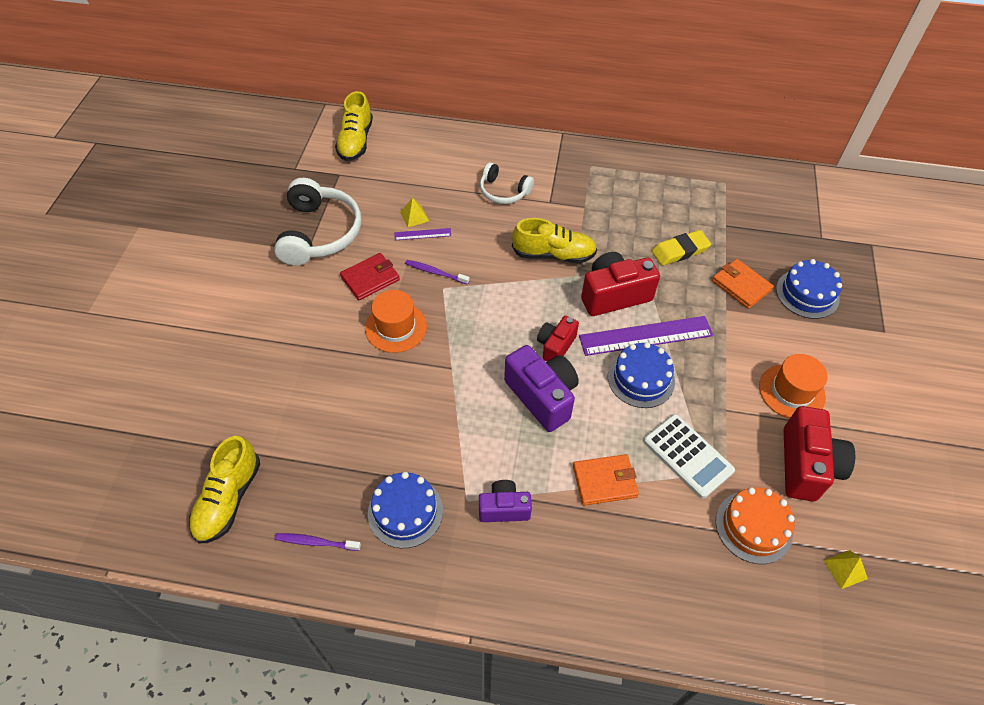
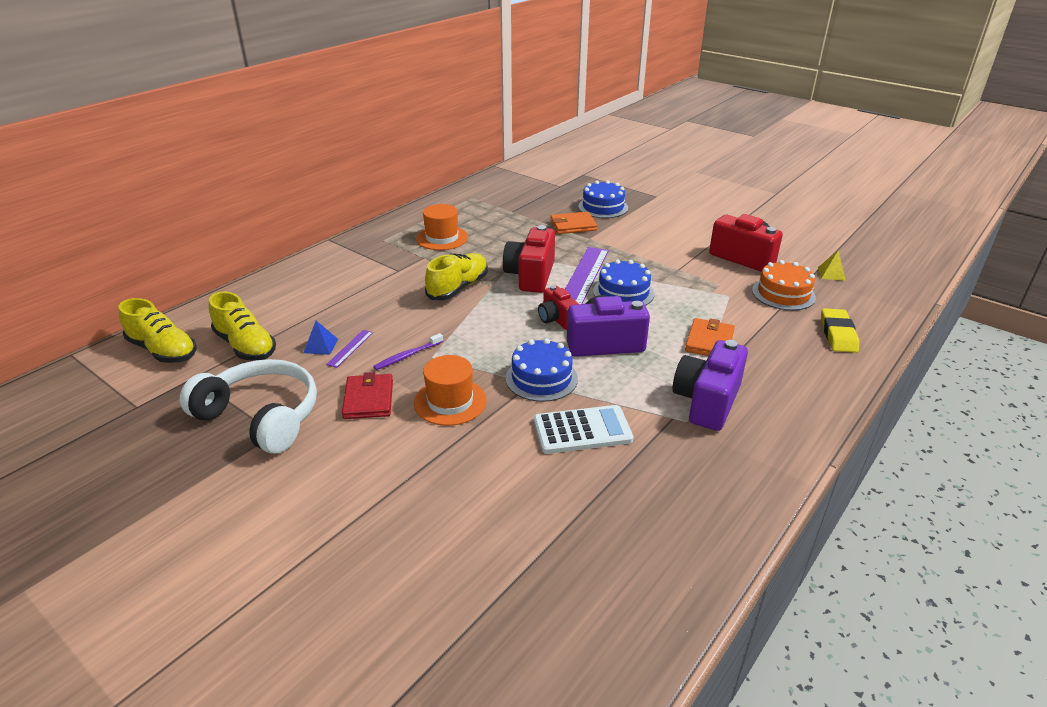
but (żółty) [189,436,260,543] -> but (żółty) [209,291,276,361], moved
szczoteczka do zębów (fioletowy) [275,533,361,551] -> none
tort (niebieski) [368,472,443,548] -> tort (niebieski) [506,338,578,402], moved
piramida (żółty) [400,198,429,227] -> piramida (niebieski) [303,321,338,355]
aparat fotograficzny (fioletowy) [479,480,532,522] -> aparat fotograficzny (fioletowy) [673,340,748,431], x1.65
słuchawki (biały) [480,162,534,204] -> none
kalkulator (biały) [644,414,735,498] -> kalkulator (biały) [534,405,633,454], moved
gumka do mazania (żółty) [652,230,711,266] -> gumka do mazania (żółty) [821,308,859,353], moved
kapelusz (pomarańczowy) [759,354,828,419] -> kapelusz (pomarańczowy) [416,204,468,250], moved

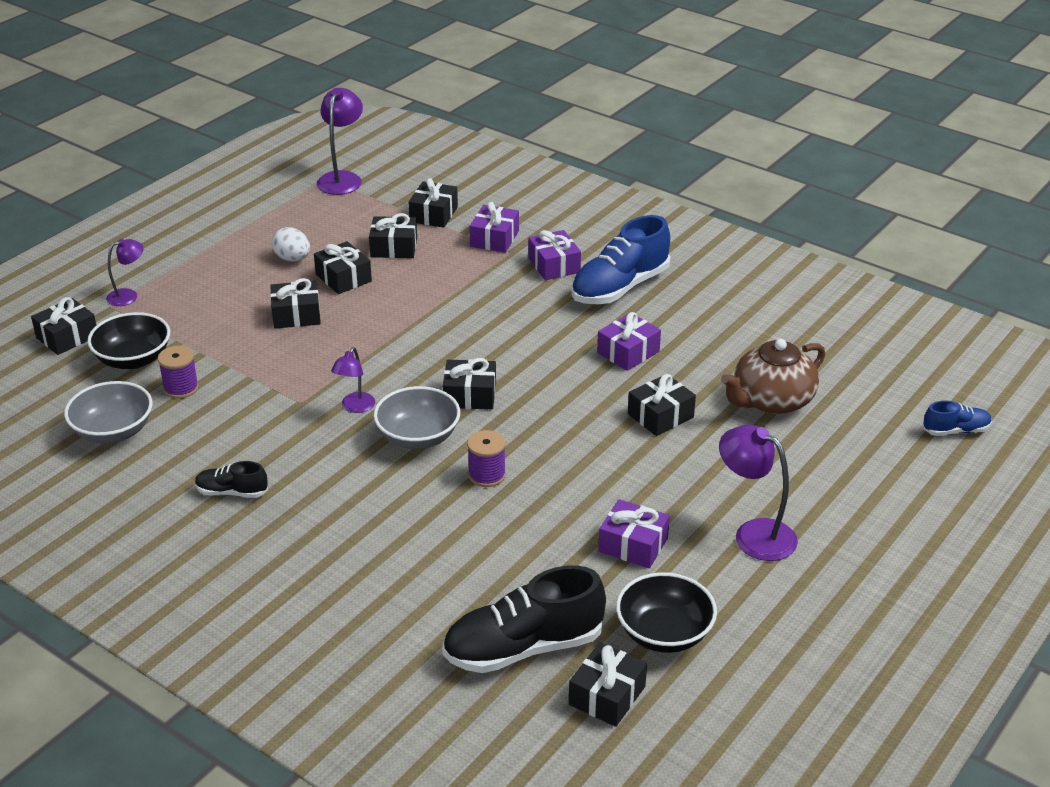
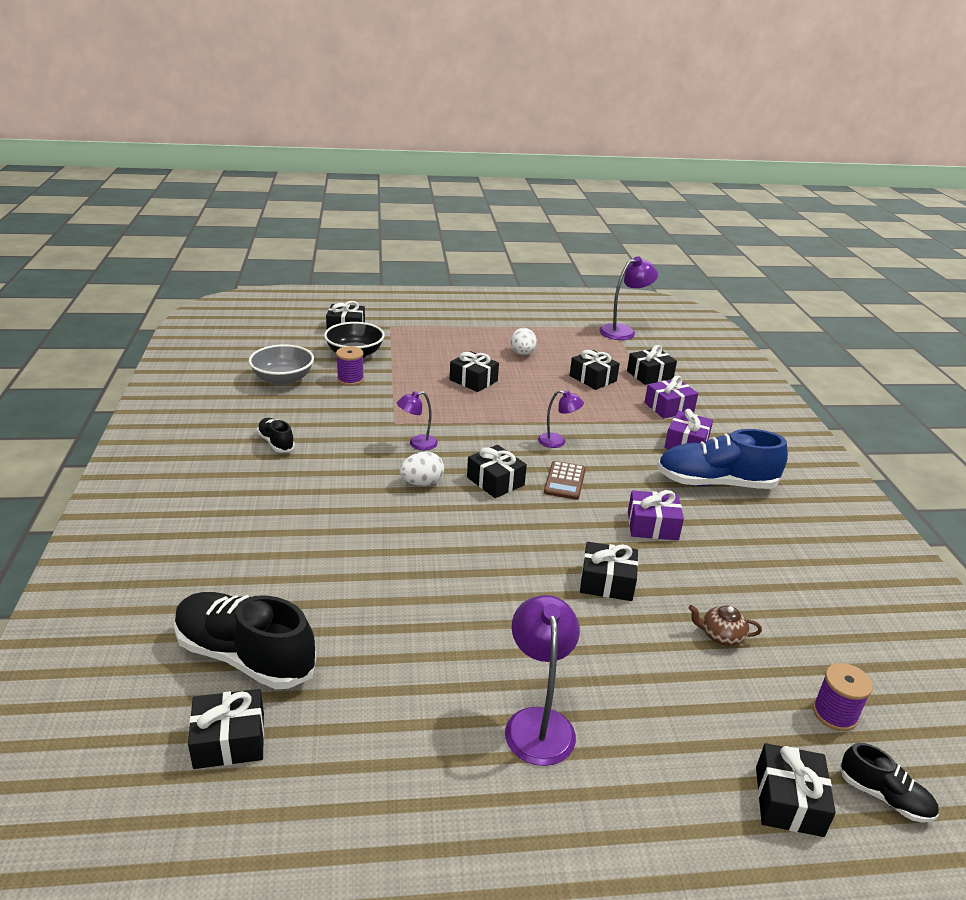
lampka (fioletowy) [106,239,144,306] -> lampka (fioletowy) [538,390,584,448], moved
prezent (czarny) [314,241,372,294] -> prezent (czarny) [756,743,836,837], moved
miska (szary) [374,386,460,449] -> jajko (biały) [400,451,444,486]
szpulka (fioletowy) [467,430,506,487] -> szpulka (fioletowy) [813,663,873,731], moved
prezent (fioletowy) [598,499,670,568] -> none
miska (czarny) [616,572,717,653] -> none
imbryk (brązowy) [721,339,825,414] -> imbryk (brązowy) [688,605,762,646], x0.48
but (niebieski) [923,400,992,436] -> but (czarny) [840,743,939,823]
none -> kalkulator (brązowy) [544,461,586,500]

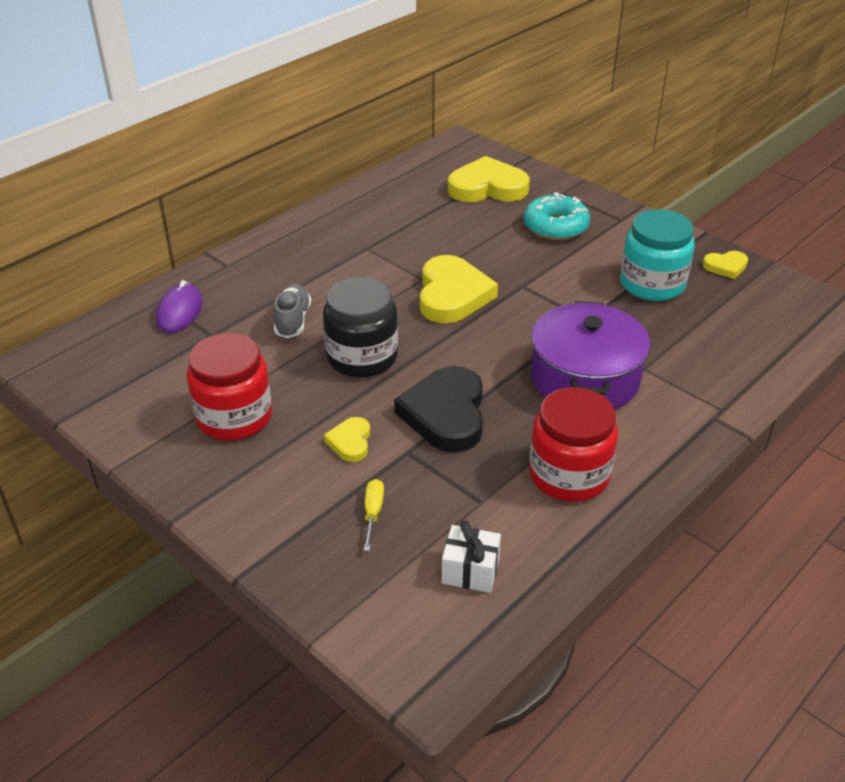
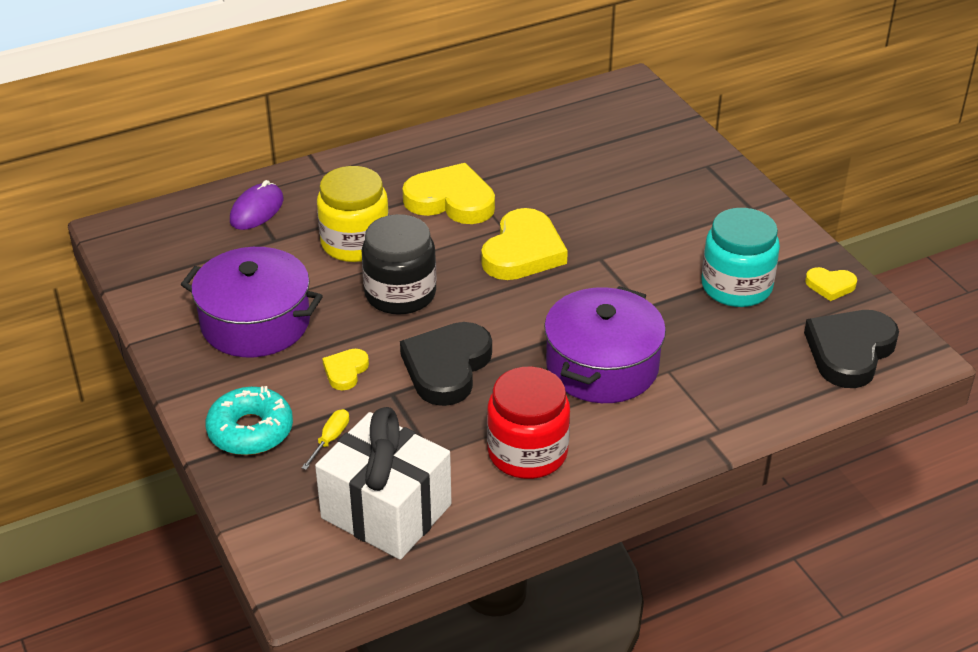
słoik (czerwony) [187,333,272,441] -> garnek (fioletowy) [181,247,323,357]
but (szary) [274,284,311,338] -> słoik (żółty) [317,166,389,262]
prezent (biały) [442,520,501,593] -> prezent (biały) [315,407,452,560], x2.11
serce (żółty) [448,156,530,202] -> serce (żółty) [403,163,495,224], moved
donut (turkusowy) [523,192,590,240] -> donut (turkusowy) [206,386,293,455], moved
none -> serce (czarny) [804,310,899,388]

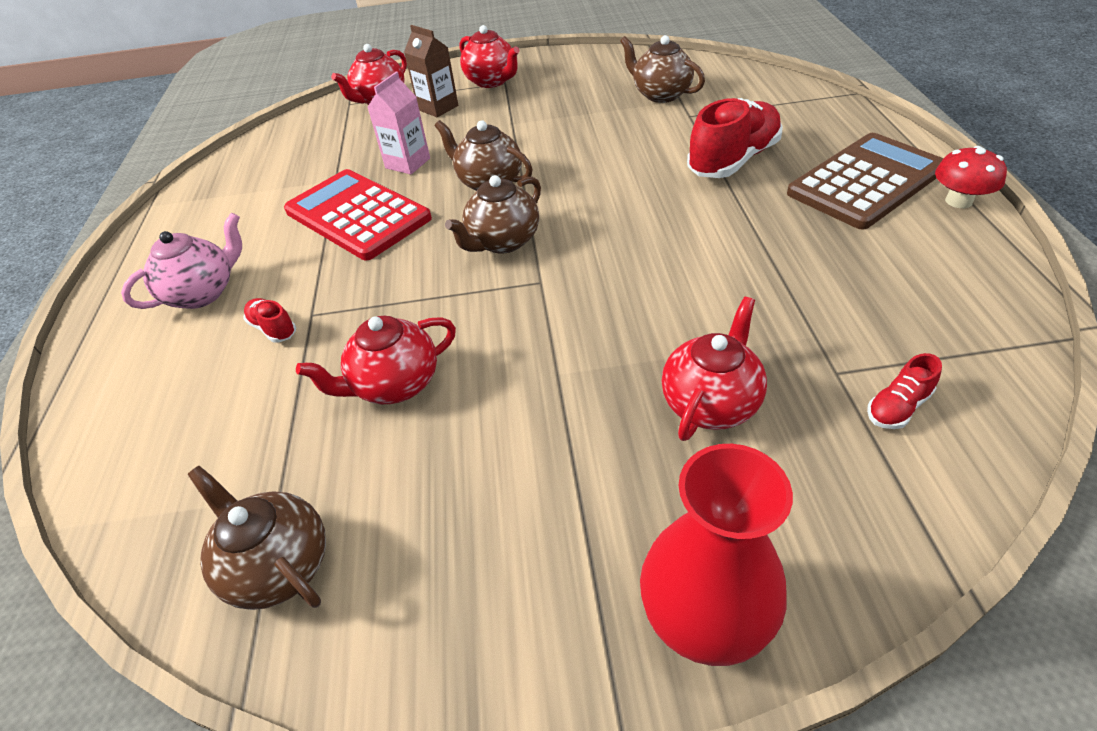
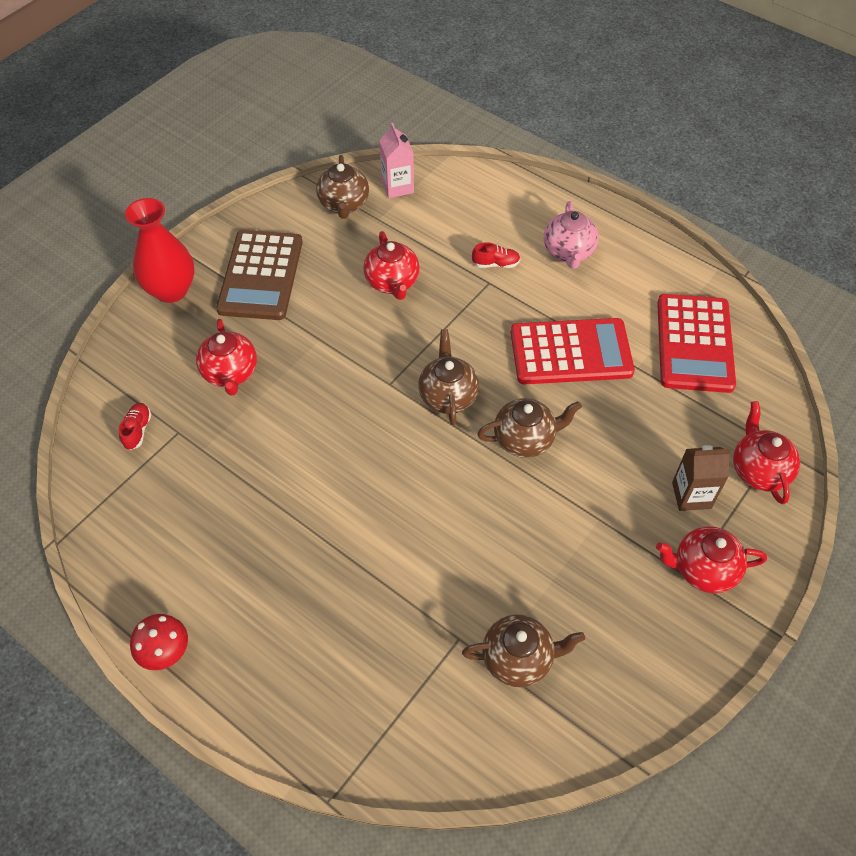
imbryk (brązowy) [188,466,326,610] -> imbryk (brązowy) [316,155,369,219], 90 degrees clockwise
imbryk (czerwony) [296,316,456,404] -> imbryk (czerwony) [363,231,420,300], 150 degrees clockwise
karton mleka (różowy) [367,72,430,174] -> karton mleka (różowy) [379,123,414,198], moved
but (czerwony) [687,98,783,178] -> none
kalkulator (brązowy) [787,133,944,229] -> kalkulator (brązowy) [216,230,303,320], moved
none -> kalkulator (czerwony) [657,294,736,393]

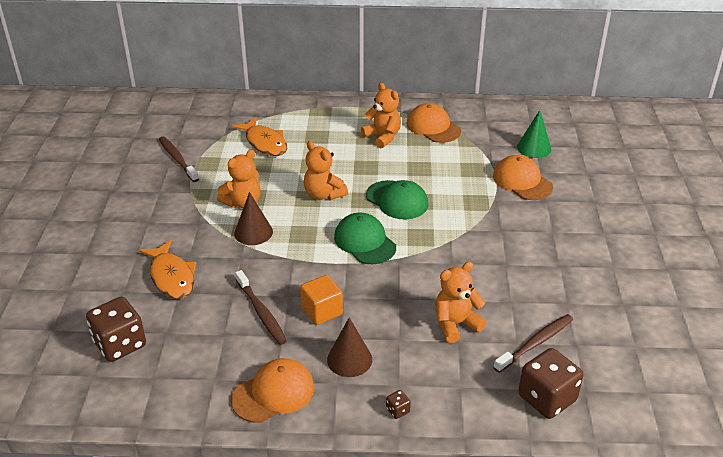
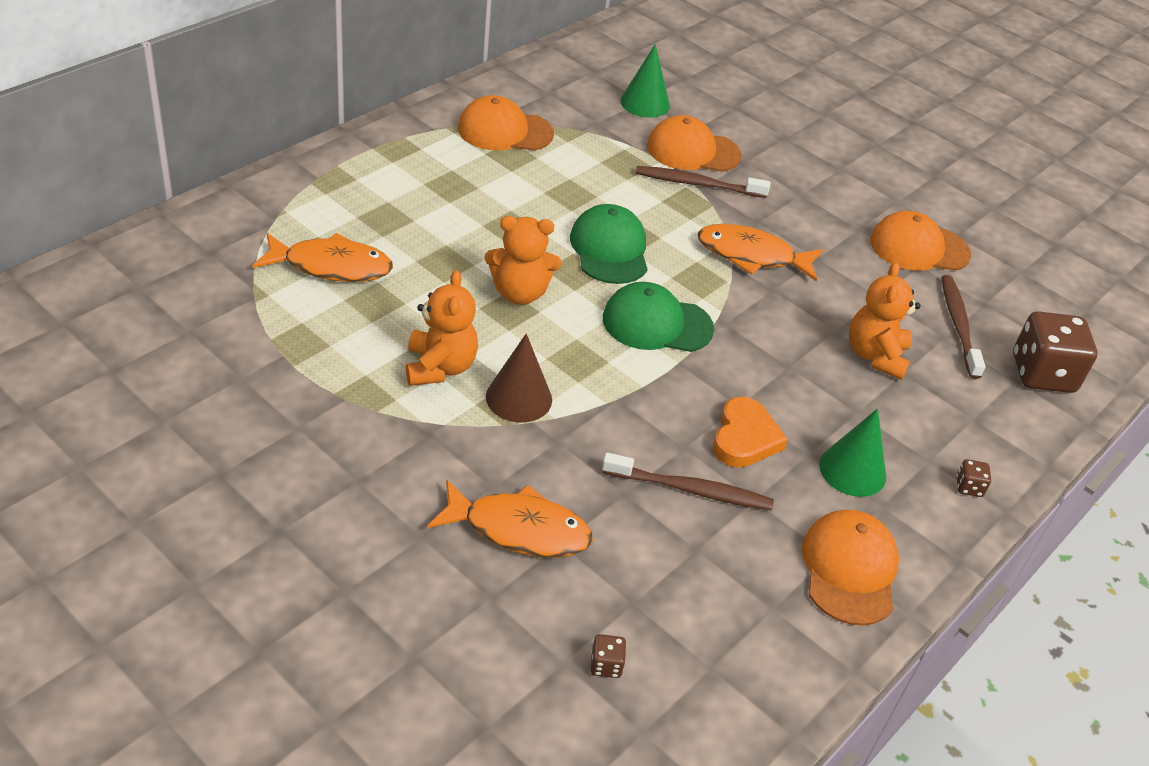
kostka do gry (brązowy) [86,297,146,362] -> kostka do gry (brązowy) [590,634,626,678], x0.41
szczoteczka do zębów (brązowy) [159,136,199,182] -> szczoteczka do zębów (brązowy) [636,166,770,198], moved
sześcian (pomarańczowy) [300,275,343,325] -> serce (pomarańczowy) [713,397,788,468]
stożek (brązowy) [327,317,372,377] -> stożek (zielony) [819,408,886,497]
miś (pomarańczowy) [361,83,401,148] -> none
czapka (zielony) [366,180,428,219] -> czapka (zielony) [570,204,648,284], 90 degrees counterclockwise
none -> ryba (pomarańczowy) [698,224,823,281]
none -> czapka (pomarańczowy) [870,211,971,271]

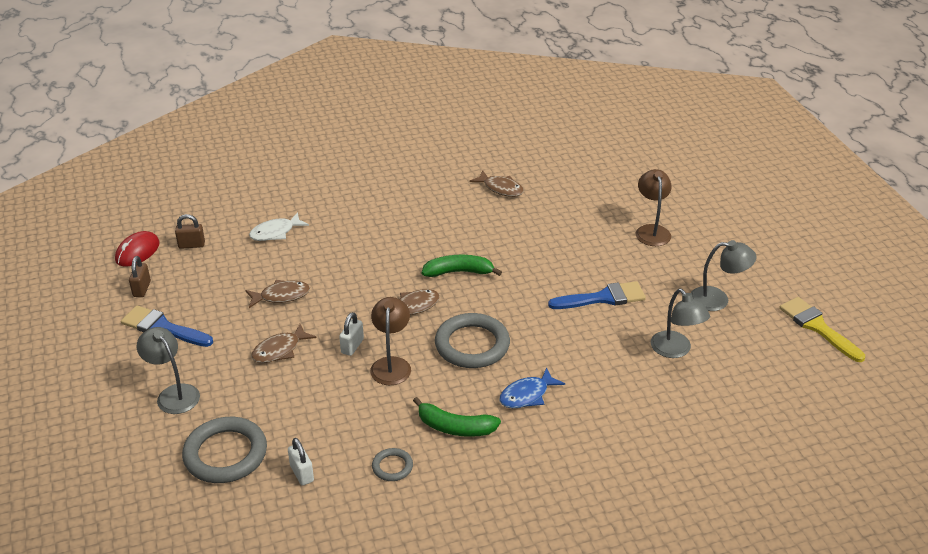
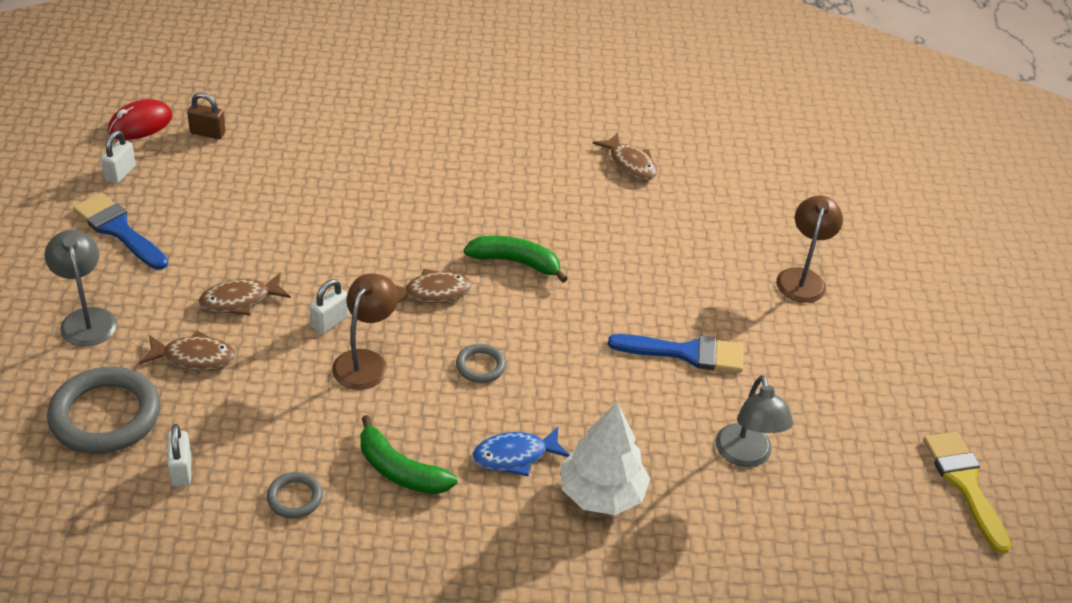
kłódka (brązowy) [129,256,151,297] -> kłódka (biały) [101,130,136,184]
ryba (brązowy) [246,280,310,308] -> ryba (brązowy) [139,330,236,371], moved
ryba (biały) [249,212,309,241] -> none
pierścień (szary) [435,313,510,368] -> pierścień (szary) [456,344,506,383], x0.49
lampka (szary) [691,240,756,311] -> none
none -> drzewko (biały) [560,402,650,515]

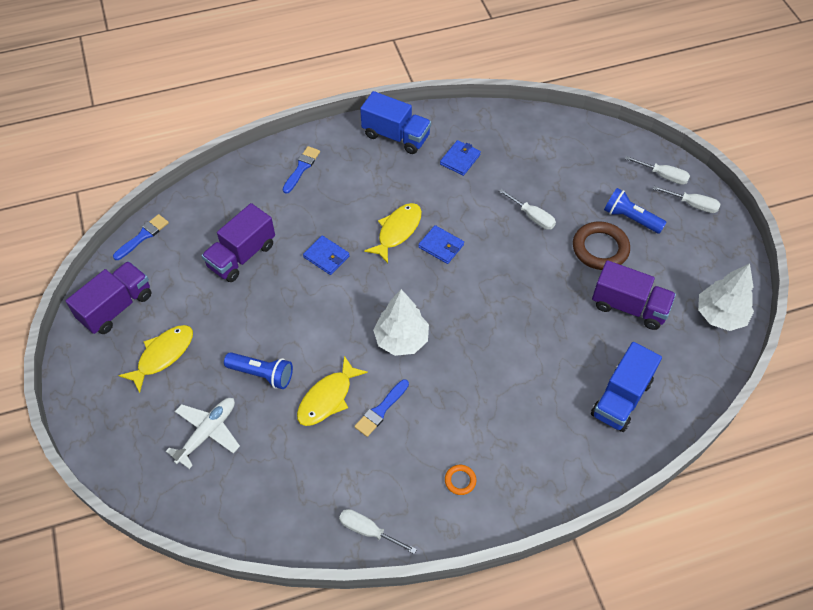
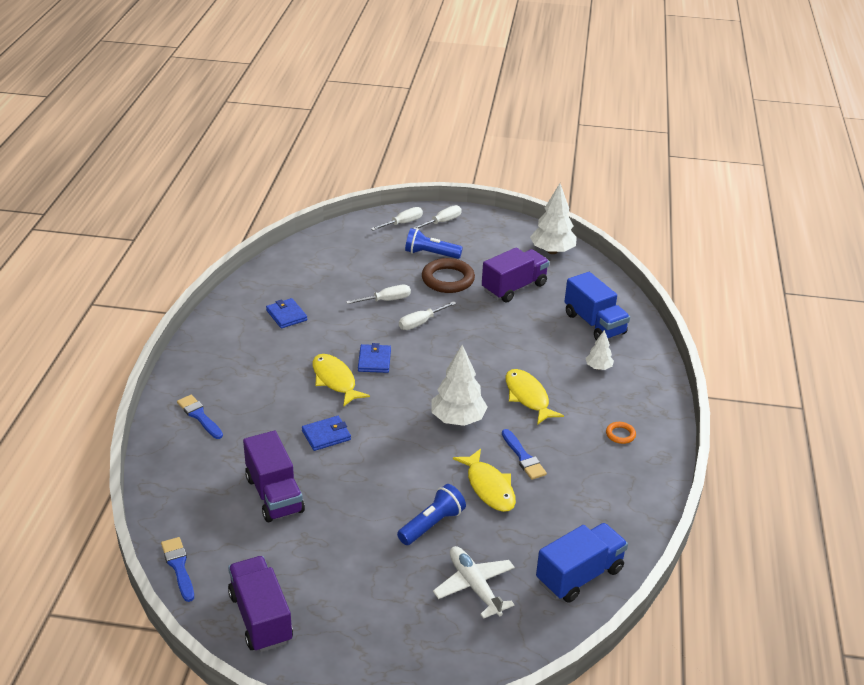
ryba (żółty) [118,325,193,393] -> ryba (żółty) [506,369,564,425], moved
śrubokręt (biały) [339,509,417,554] -> śrubokręt (biały) [399,301,456,330], moved
ciężarówka (niebieski) [360,91,431,154] -> ciężarówka (niebieski) [536,523,628,603], moved
portfel (niebieski) [418,225,464,264] -> portfel (niebieski) [358,343,391,373], 60 degrees counterclockwise
latarka (niebieski) [604,188,667,234] -> latarka (niebieski) [405,228,463,259], 45 degrees clockwise
none -> drzewko (biały) [586,330,614,370]

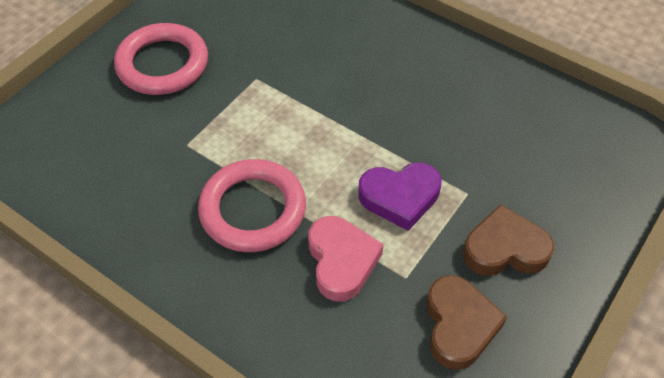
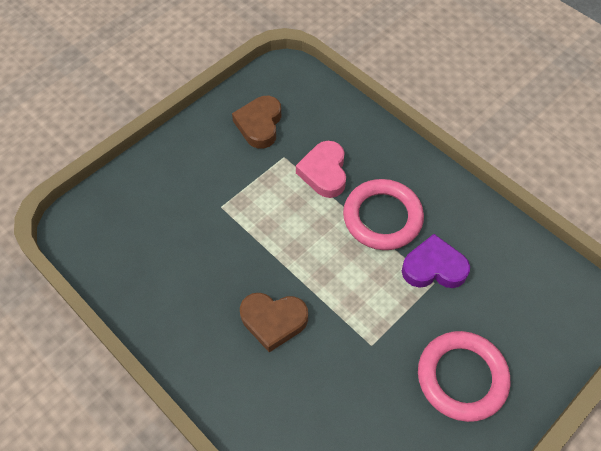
serce (fioletowy) [358,162,442,231] -> serce (fioletowy) [402,234,470,288], moved
serce (brązowy) [463,204,554,276] -> serce (brązowy) [240,293,308,352], moved

